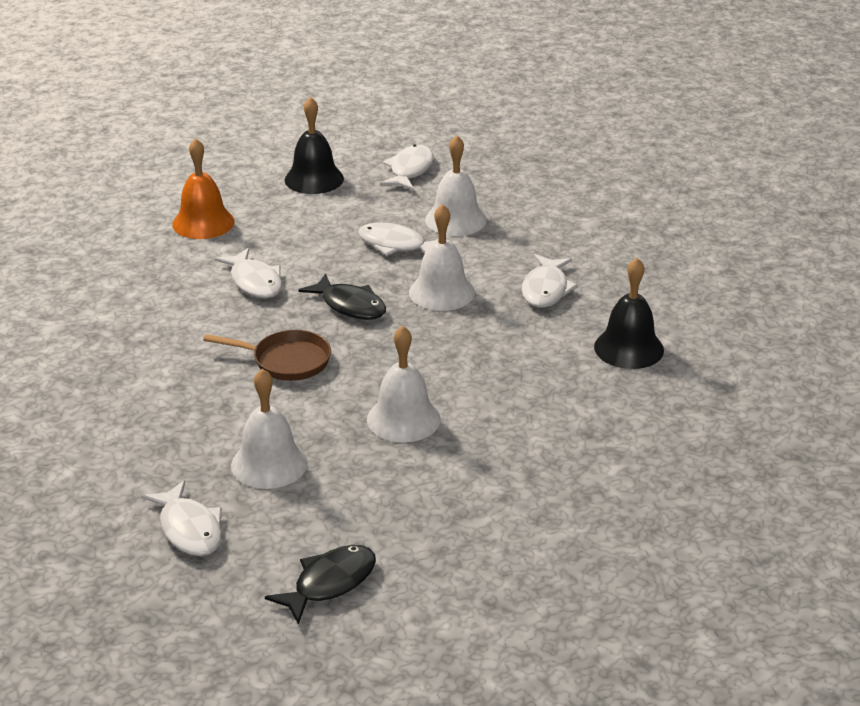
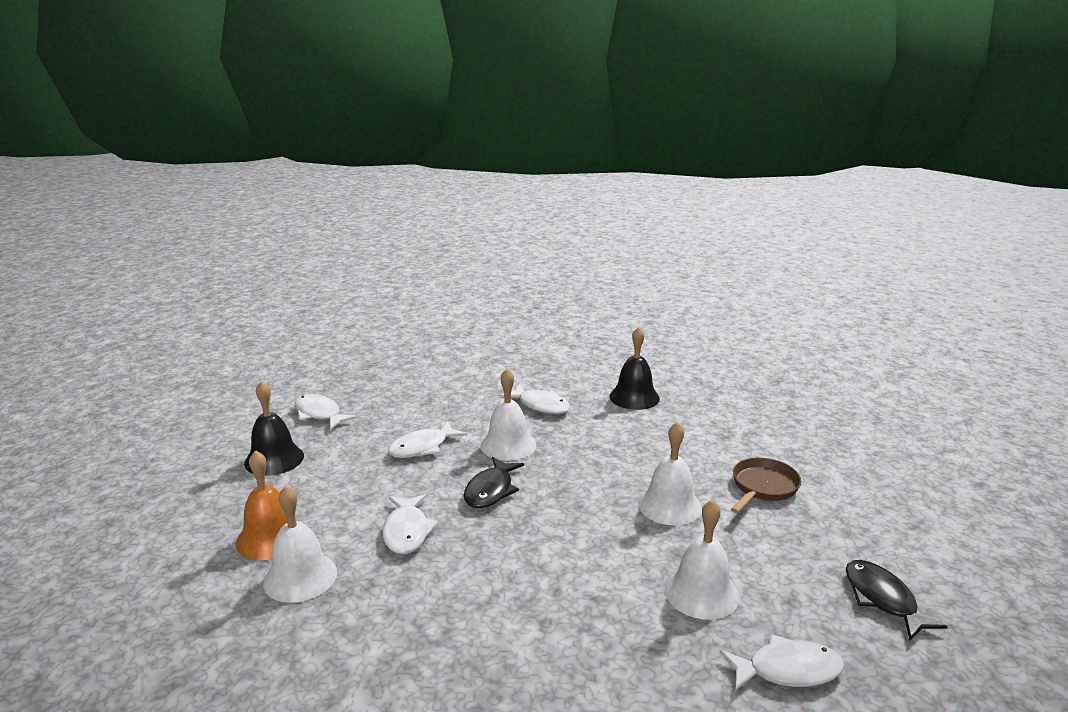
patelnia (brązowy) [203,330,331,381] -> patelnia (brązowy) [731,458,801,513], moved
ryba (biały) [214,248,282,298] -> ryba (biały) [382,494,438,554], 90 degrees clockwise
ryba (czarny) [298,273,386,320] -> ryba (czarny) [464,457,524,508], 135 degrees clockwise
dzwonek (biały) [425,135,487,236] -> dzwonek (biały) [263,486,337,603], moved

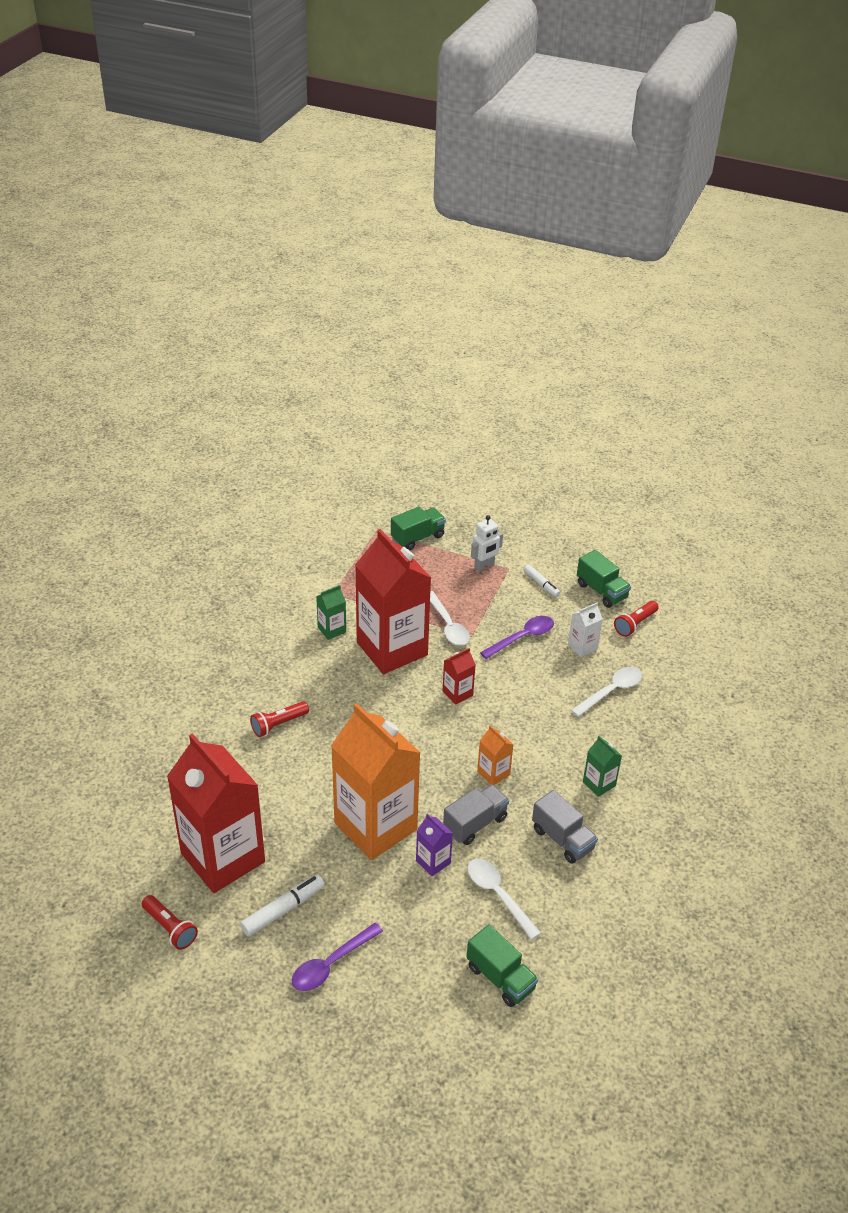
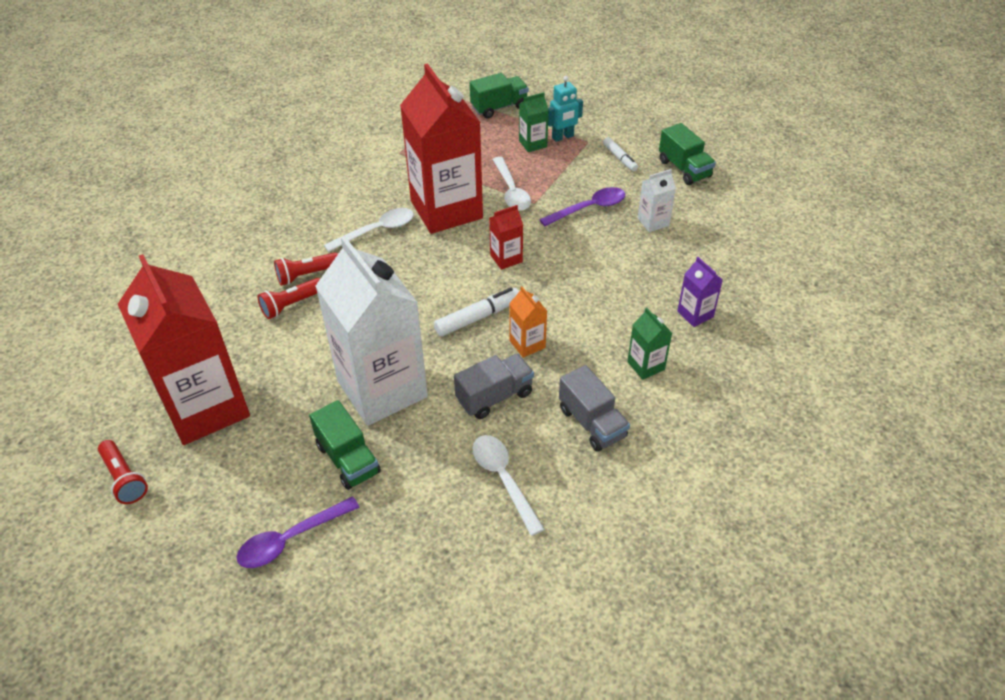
flamaster (biały) [240,874,325,937] -> flamaster (biały) [434,288,519,337], moved
karton mleka (zielony) [316,585,346,640] -> karton mleka (zielony) [519,92,549,152], moved
karton mleka (pomarańczowy) [331,703,420,860] -> karton mleka (biały) [315,236,428,426]
karton mleka (fioletowy) [416,813,453,876] -> karton mleka (fioletowy) [677,257,723,327], moved
ciężarówka (zielony) [467,925,538,1007] -> ciężarówka (zielony) [309,400,381,490], moved
robot (biały) [471,515,503,571] -> robot (turkusowy) [548,76,583,142]
łyżka (biały) [571,667,642,717] -> łyżka (biały) [324,208,414,252], moved
latarka (czerwony) [614,601,659,637] -> latarka (czerwony) [257,278,321,319], moved

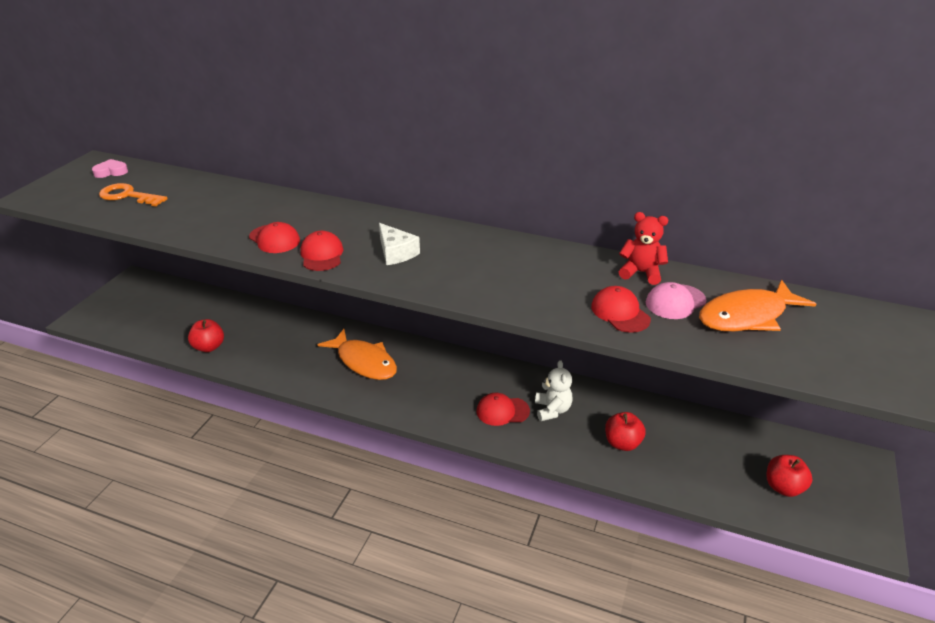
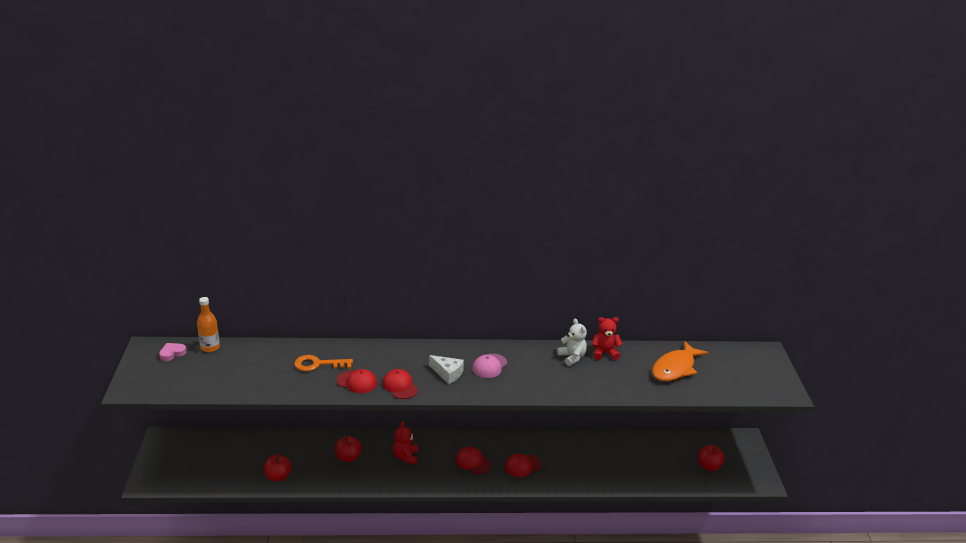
klucz (pomarańczowy) [99,183,168,207] -> klucz (pomarańczowy) [294,355,353,371], moved
ryba (pomarańczowy) [317,329,397,380] -> miś (czerwony) [393,421,418,465]
miś (biały) [535,360,573,421] -> miś (biały) [557,319,587,366], moved
czapka (czerwony) [591,286,651,333] -> czapka (czerwony) [456,447,491,474], moved
jabłko (czerwony) [605,412,646,451] -> jabłko (czerwony) [335,436,362,462], moved
czapka (różowy) [646,282,706,319] -> czapka (różowy) [472,354,507,378], moved
none -> butelka (pomarańczowy) [197,297,220,352]

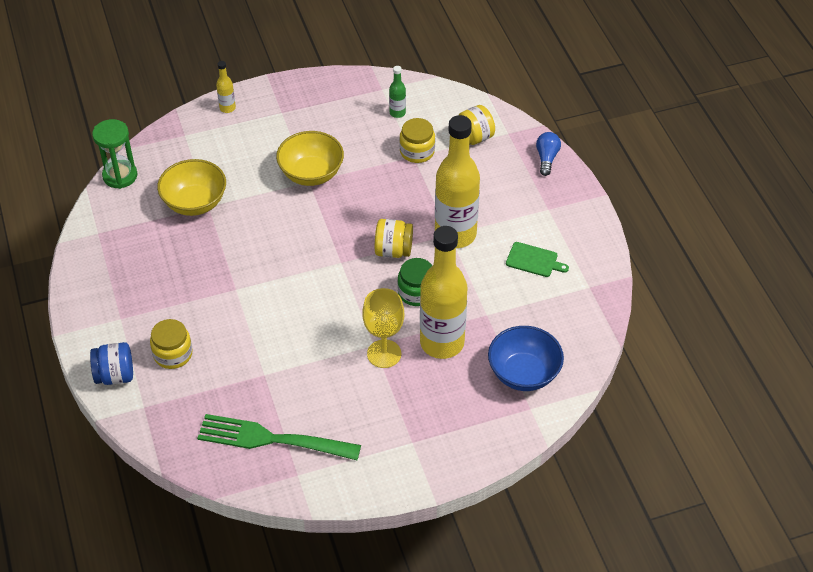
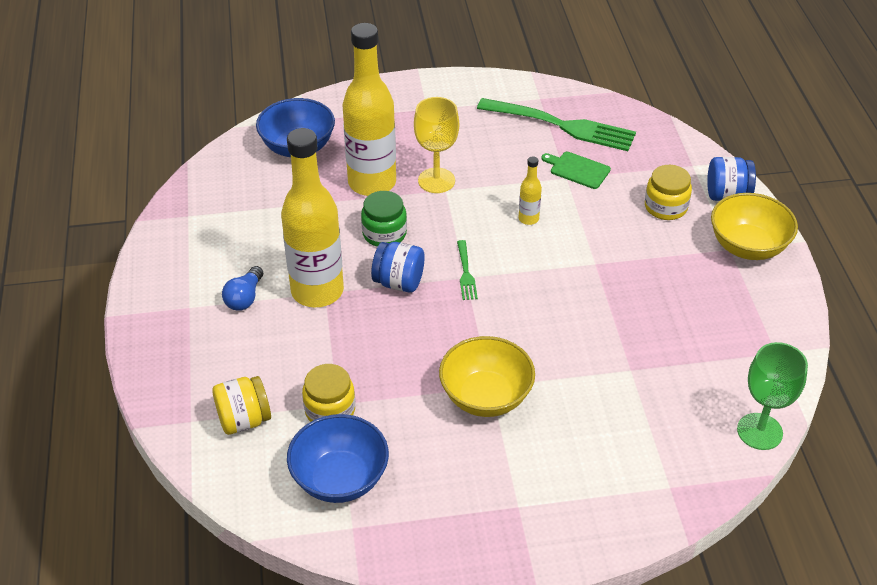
klepsydra (zielony) [92,119,138,189] -> kielich (zielony) [737,342,808,450]
miska (żółty) [157,159,226,216] -> miska (żółty) [711,193,798,260], moved
butelka (żółty) [216,61,236,113] -> butelka (żółty) [518,156,542,225], moved
słoik (żółty) [375,219,413,258] -> słoik (niebieski) [371,242,425,293]
butelka (zielony) [389,66,406,118] -> miska (niebieski) [287,414,389,503]
deska do krojenia (zielony) [506,242,569,277] -> deska do krojenia (zielony) [541,152,611,189], moved
żarówka (niebieski) [536,132,561,176] -> żarówka (niebieski) [222,266,263,311], moved
none -> widelec (zielony) [457,240,478,300]

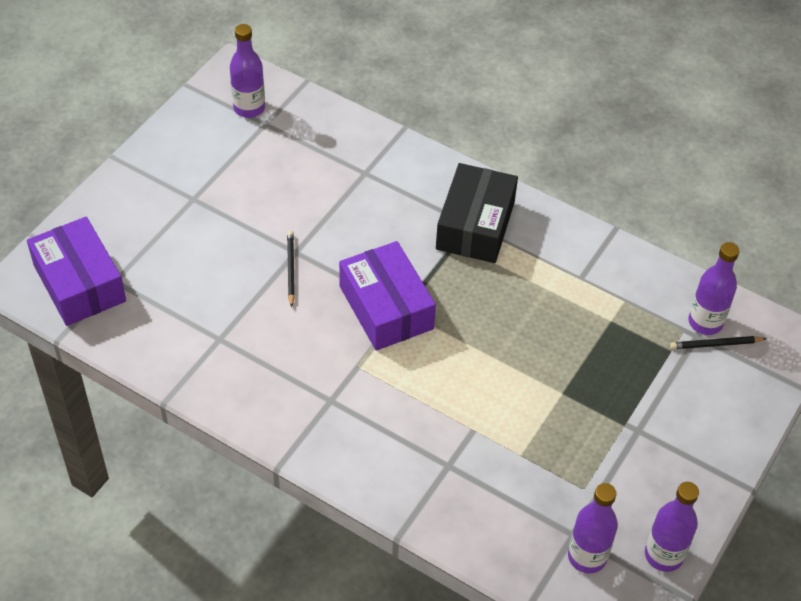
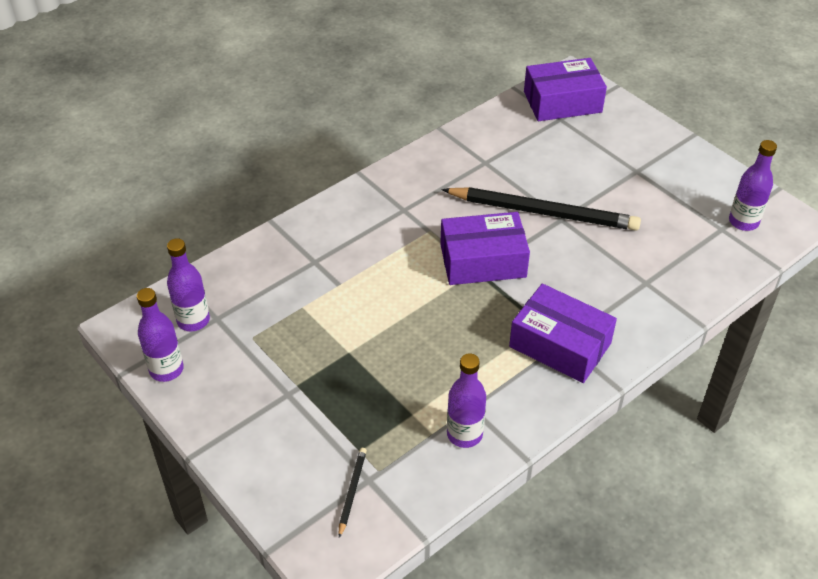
ołówek (czarny) [287,230,295,308] -> ołówek (czarny) [441,187,641,231], x2.41
pudełko (czarny) [436,163,518,263] -> pudełko (fioletowy) [509,283,617,383]
butelka (fioletowy) [688,242,739,335] -> butelka (fioletowy) [447,353,486,448], moved

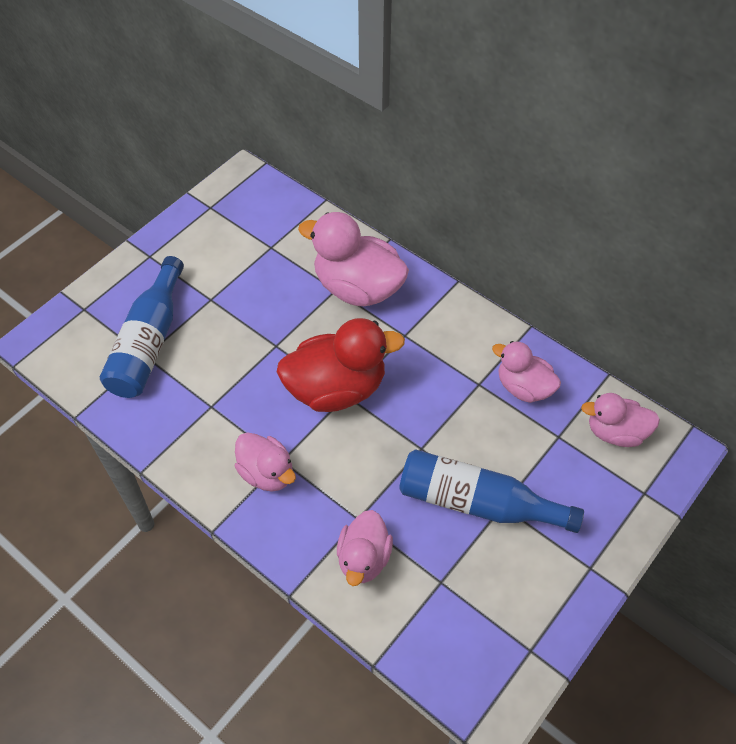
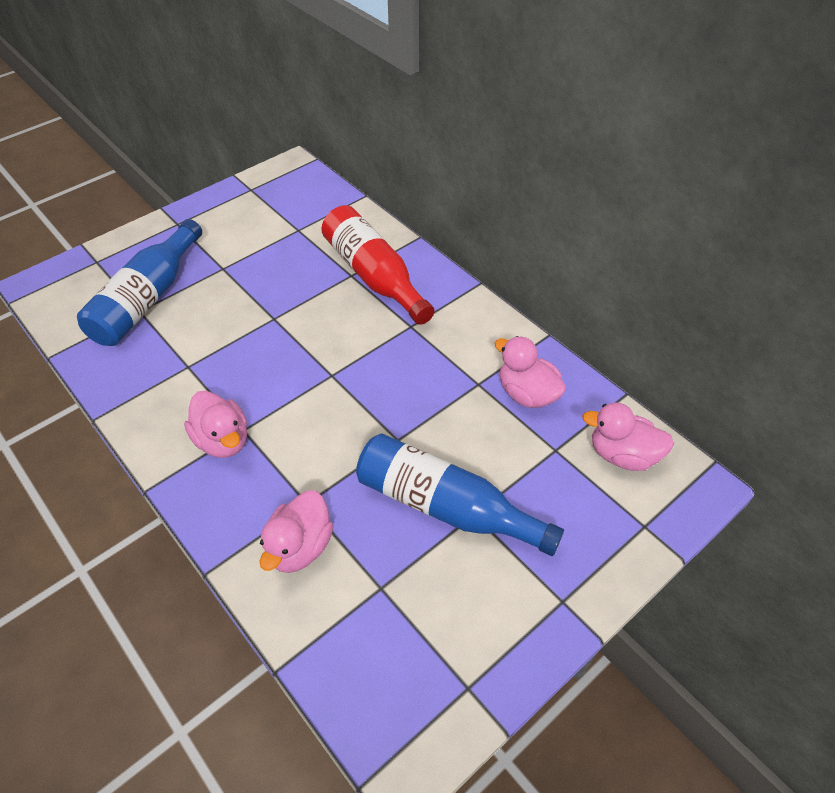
kaczka (czerwony) [277,318,405,412] -> none
kaczka (różowy) [298,212,409,306] -> butelka (czerwony) [321,205,435,325]

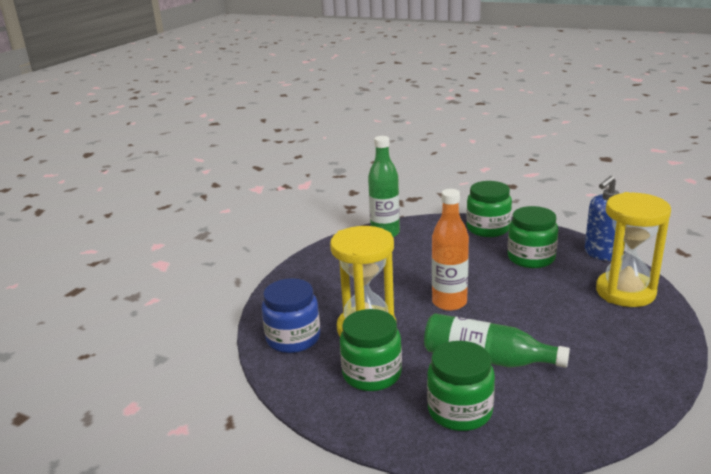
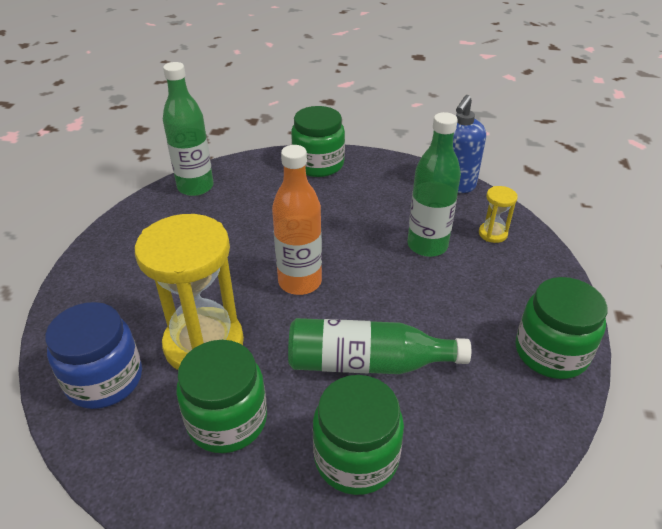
słoik (zielony) [508,206,558,268] -> słoik (zielony) [516,277,608,379], moved
klepsydra (żółty) [596,192,671,307] -> klepsydra (żółty) [479,186,518,243], x0.44
none -> butelka (zielony) [407,112,461,257]

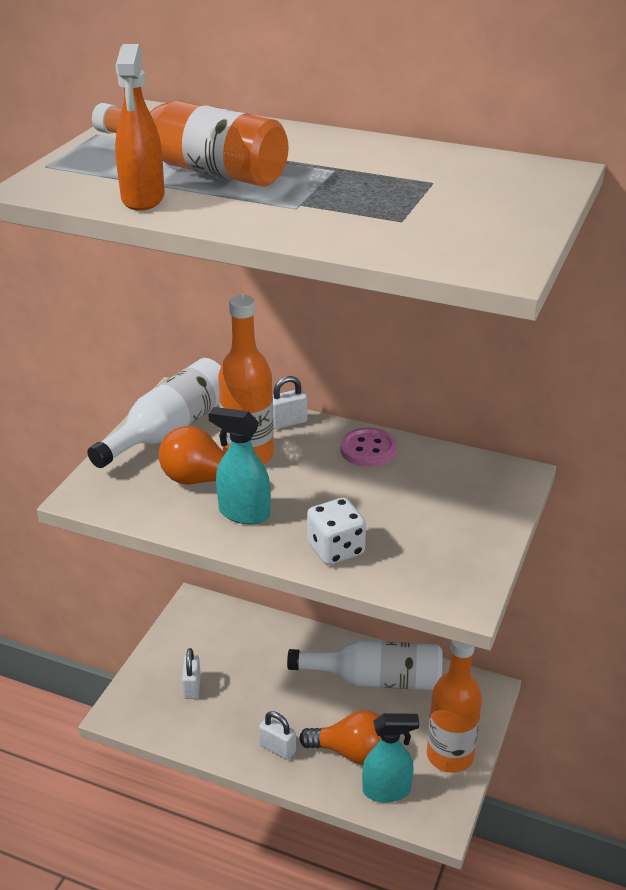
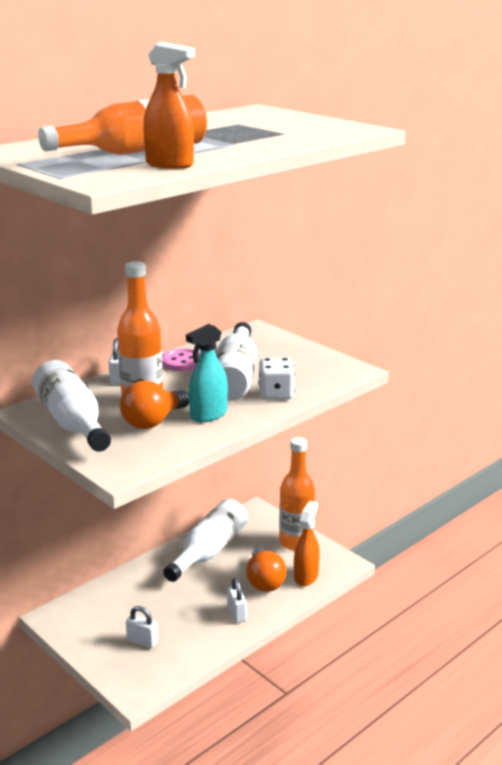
kłódka (biały) [259,711,296,760] -> kłódka (biały) [227,578,247,623], 75 degrees counterclockwise
żarówka (pomarańczowy) [299,710,381,765] -> żarówka (pomarańczowy) [246,547,287,592], 135 degrees clockwise
spryskiwacz (turkusowy) [362,713,419,803] -> spryskiwacz (pomarańczowy) [294,501,320,586]
none -> butelka (biały) [216,322,257,400]

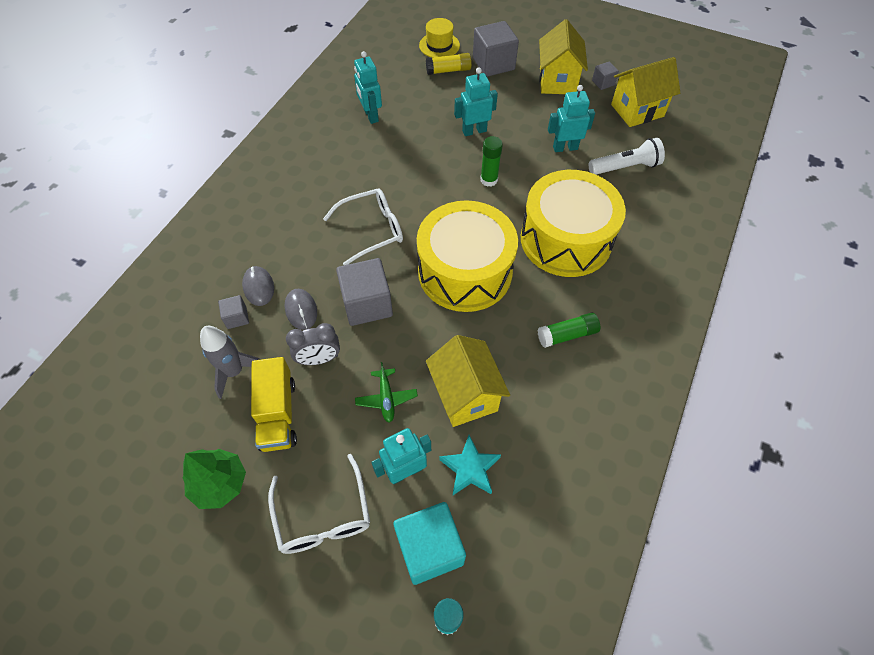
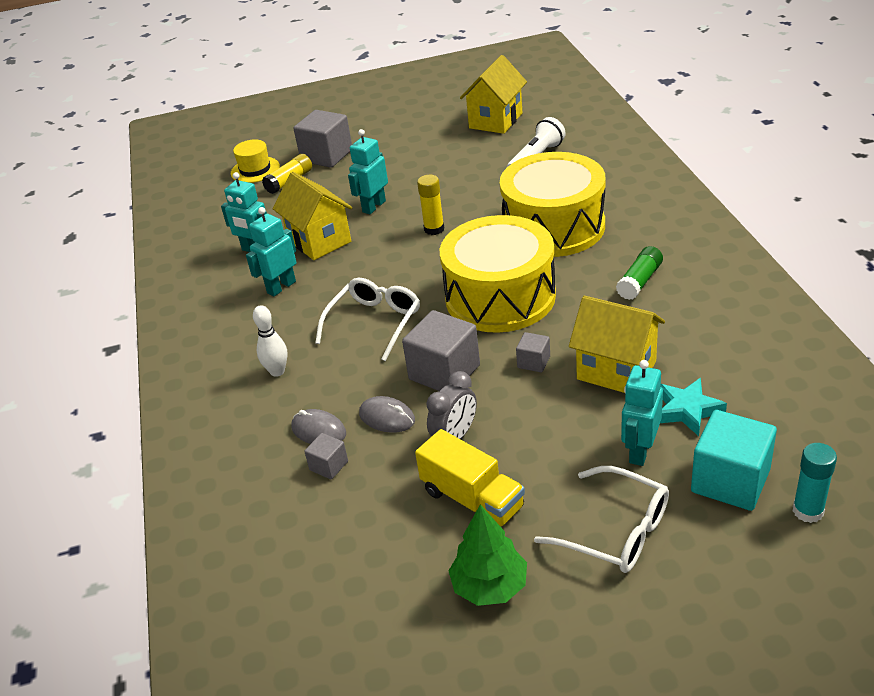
rakieta (szary) [200,326,260,399] -> none
samolot (zielony) [355,362,418,423] -> none
klej w sztyfcie (zielony) [480,136,503,187] -> klej w sztyfcie (żółty) [417,175,444,235]
domek (żółty) [539,19,588,94] -> domek (żółty) [273,172,352,260], moved
robot (turkusowy) [548,85,595,152] -> robot (turkusowy) [246,207,296,296], moved
sześcian (szary) [592,62,619,90] -> sześcian (szary) [516,332,550,372], moved
none -> kręgiel (biały) [253,305,288,377]

